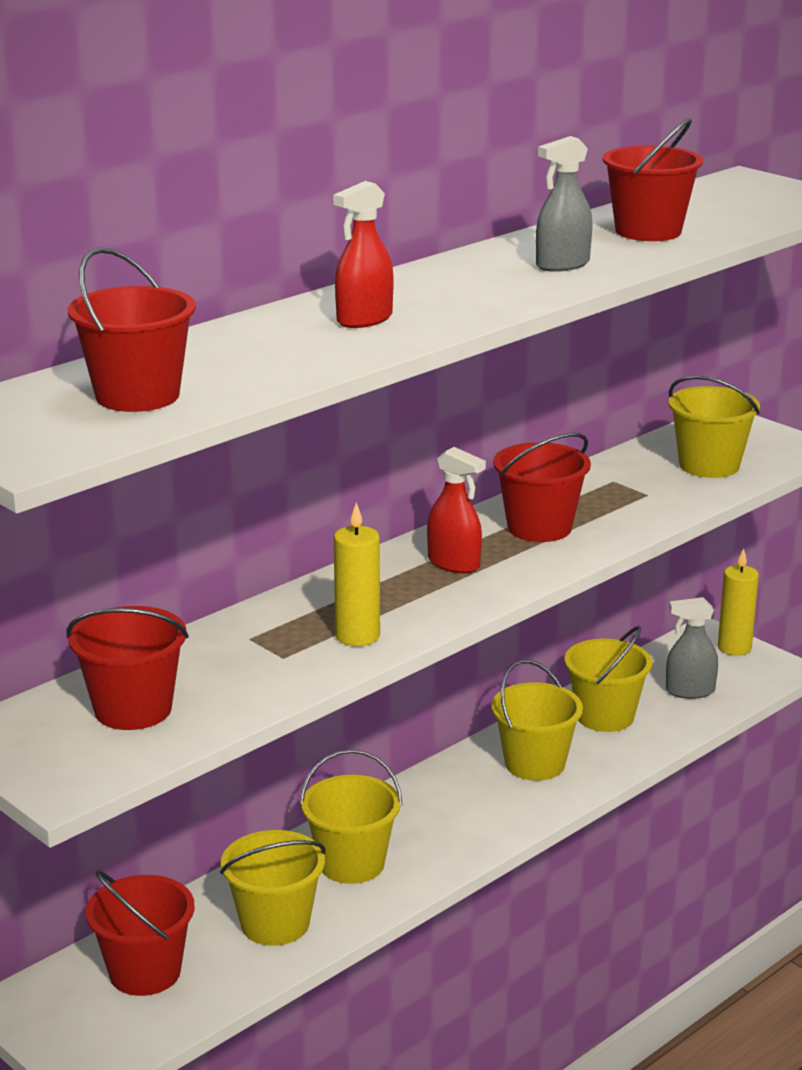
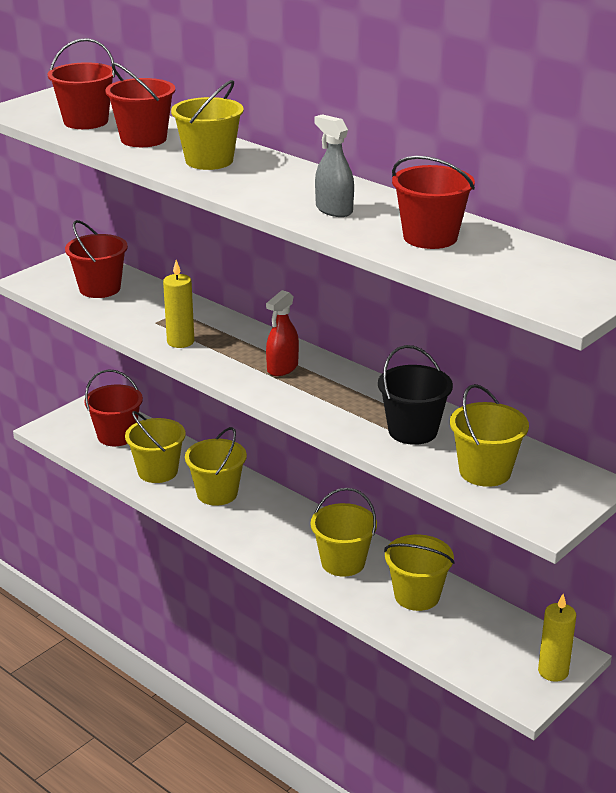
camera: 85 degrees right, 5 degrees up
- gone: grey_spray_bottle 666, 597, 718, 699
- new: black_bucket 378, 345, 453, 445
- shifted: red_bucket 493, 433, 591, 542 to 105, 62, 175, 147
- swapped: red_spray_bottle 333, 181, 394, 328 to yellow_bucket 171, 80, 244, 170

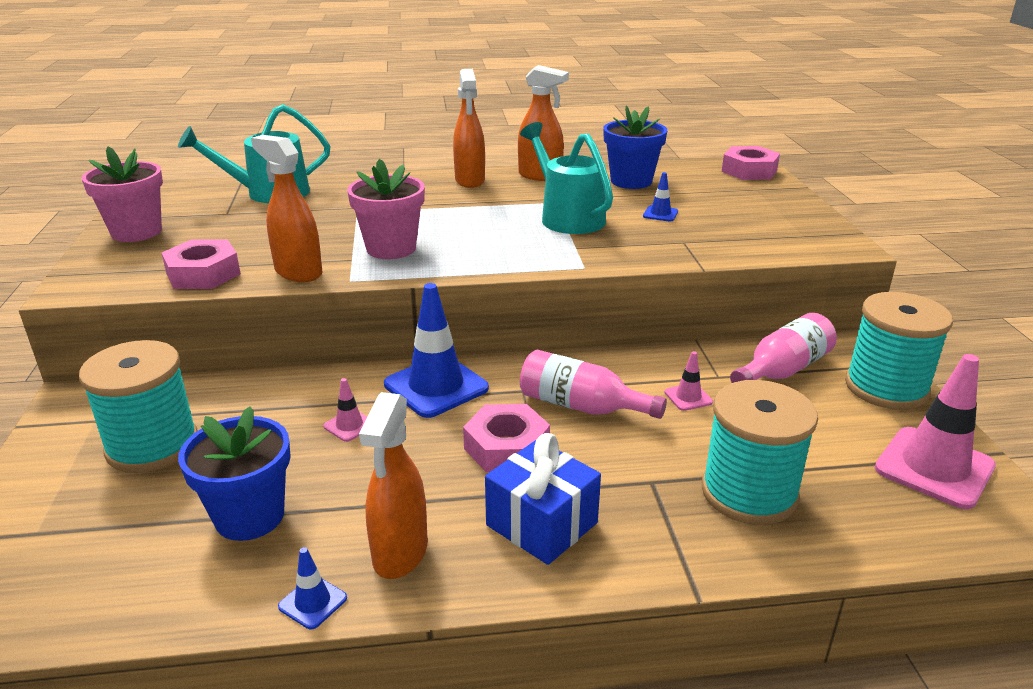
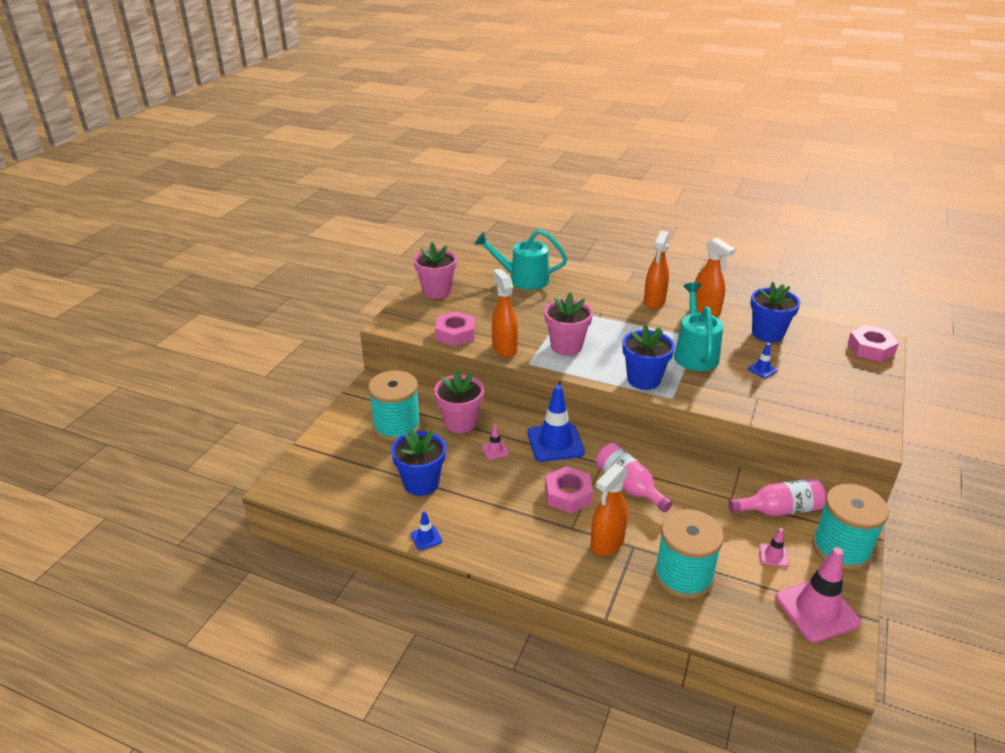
camera: 30 degrees right, 5 degrees up
- gone: blue_gift 485, 433, 601, 565
- new: pink_flower_pot 434, 370, 484, 433
- new: blue_flower_pot 623, 325, 675, 390
- shifted: orange_spray_bottle 359, 392, 428, 579 to 590, 463, 628, 556
- shifted: pink_traffic_cone 664, 351, 713, 411 to 759, 528, 789, 567

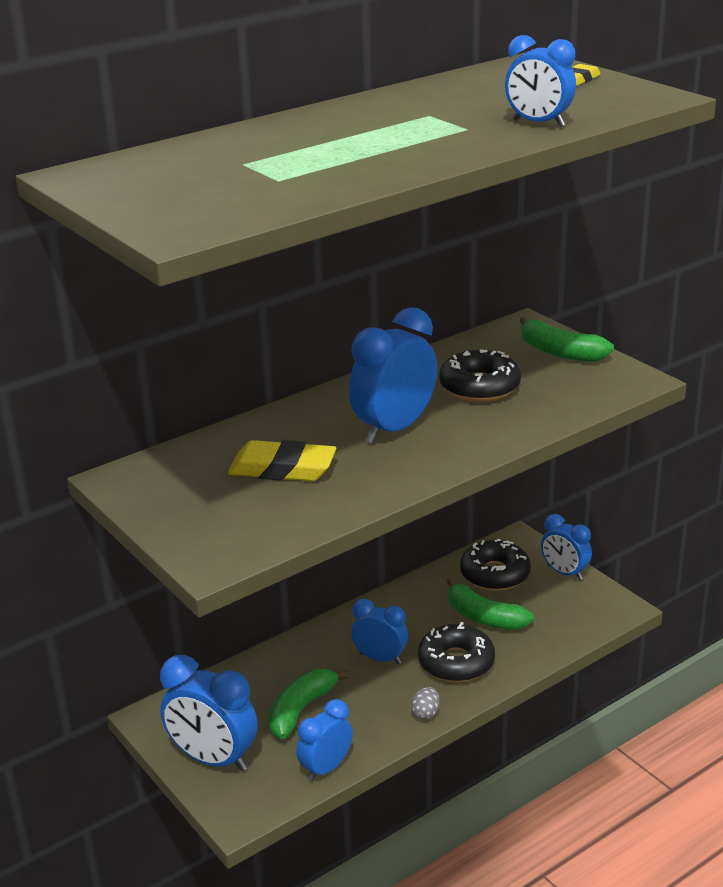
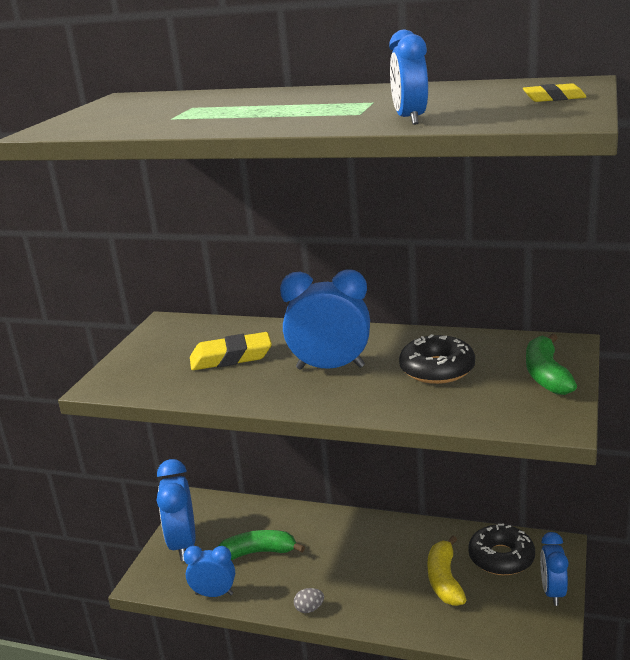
camera: 55 degrees right, 5 degrees down
- gone: blue_clock 351, 599, 408, 664
- gone: black_donut 418, 622, 495, 682
- repainted: green_banana 447, 578, 534, 630 to yellow_banana 427, 536, 466, 606
- rotated: yellow_eraser 228, 440, 336, 481 = 190, 332, 272, 370 75 degrees counterclockwise

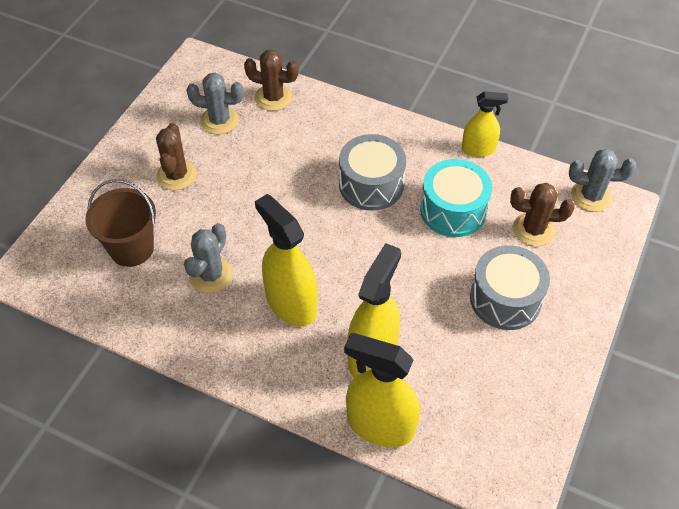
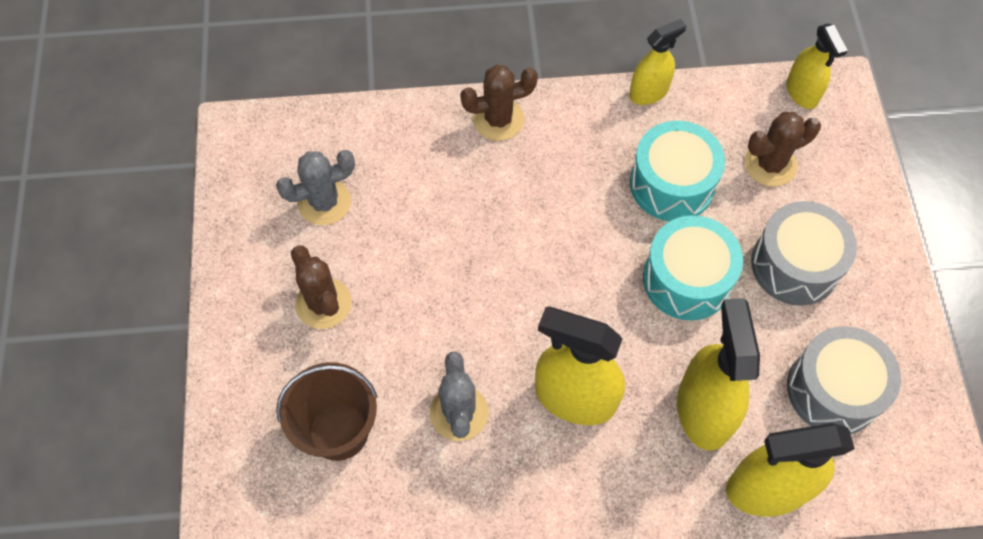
camera: 30 degrees left, 10 degrees up
- new: turquoise_drum 643, 215, 743, 320
- shifted: brown_cactus 244, 50, 299, 111 to 460, 65, 538, 141
- shifted: grey_drum 339, 134, 406, 211 to 787, 326, 901, 434
- swapped: grey_cactus 569, 149, 636, 212 to yellow_spray_bottle 786, 24, 848, 109

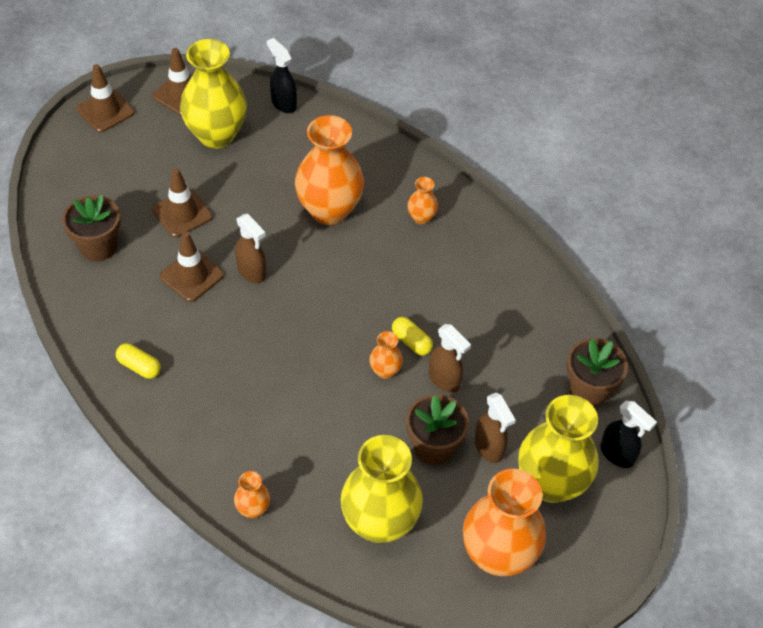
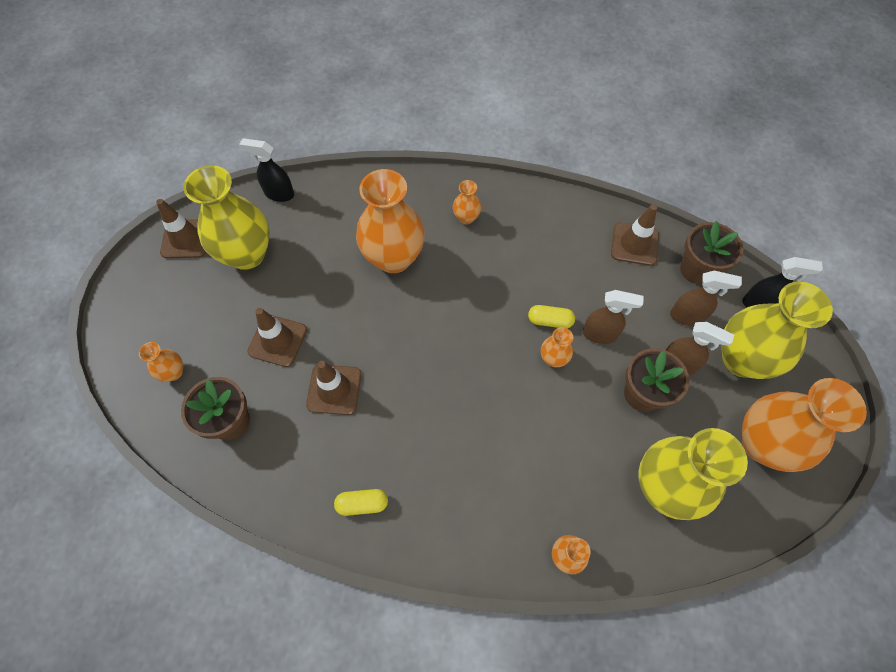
camera: 35 degrees left, 10 degrees up
- new: orange_vase 139, 342, 183, 382
- shifted: brown_traffic_cone 76, 64, 134, 133 to 611, 204, 659, 266
- shifted: brown_spray_bottle 235, 214, 266, 283 to 670, 271, 742, 326

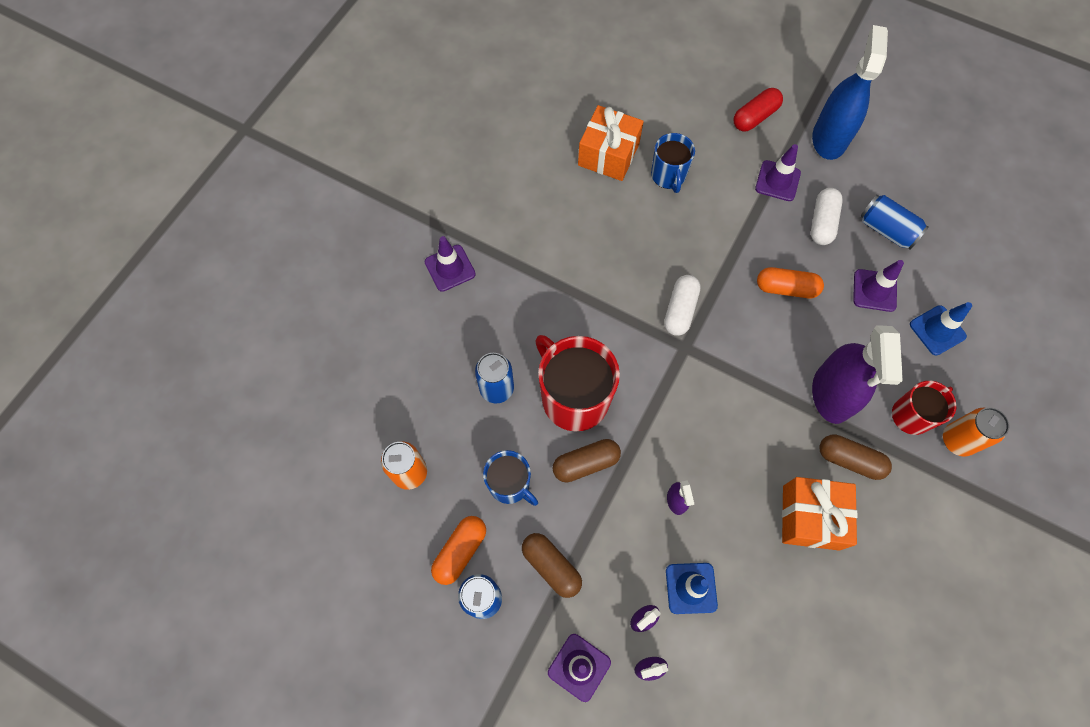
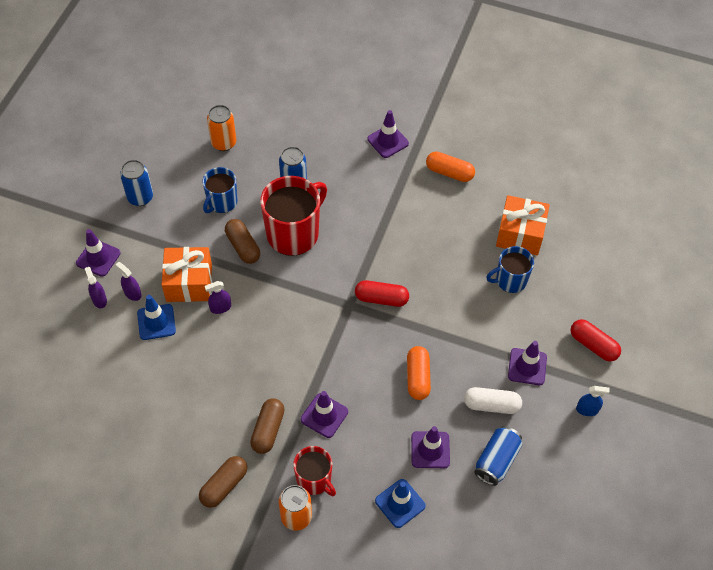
camera: 80 degrees right, 10 degrees down
- shifted: orange_capsule 431, 516, 486, 585 to 426, 151, 475, 182
- shifted: brown_capsule 522, 533, 582, 598 to 199, 456, 247, 508
- shifted: orange_gift 782, 477, 857, 551 to 162, 247, 212, 302
- swapped: purple_spray_bottle 812, 325, 903, 424 to purple_traffic_cone 301, 391, 348, 438
- repainted: white_capsule 664, 275, 701, 336 to red_capsule 355, 280, 409, 307
- scaled: blue_spray_bottle 812, 25, 888, 160 = 576, 386, 610, 416 x0.42

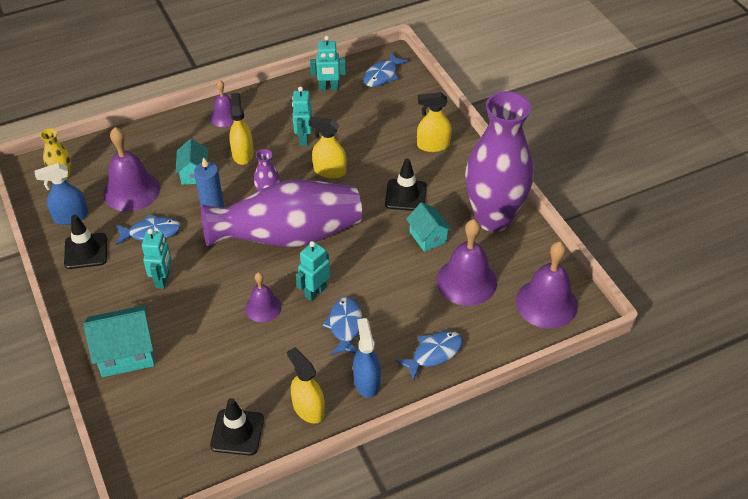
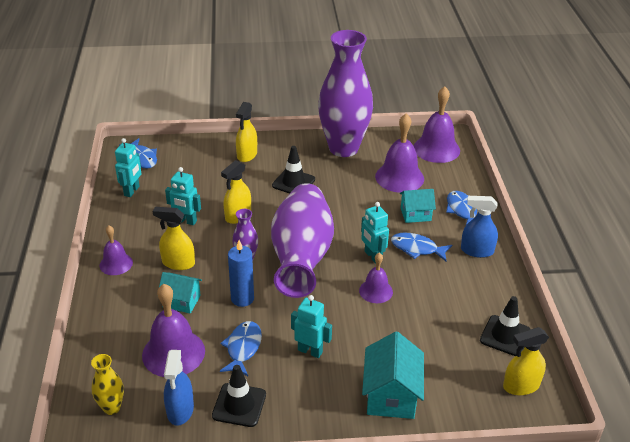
camera: 70 degrees left, 10 degrees down
- shifted: yellow_spray_bottle 287, 347, 325, 423 to 503, 327, 549, 395
- shifted: turquoise_house 406, 202, 452, 252 to 400, 189, 436, 223

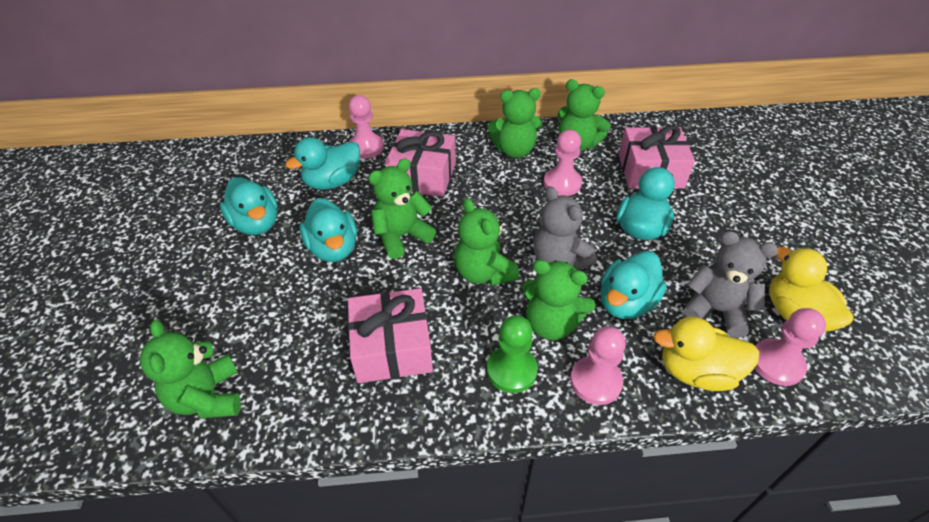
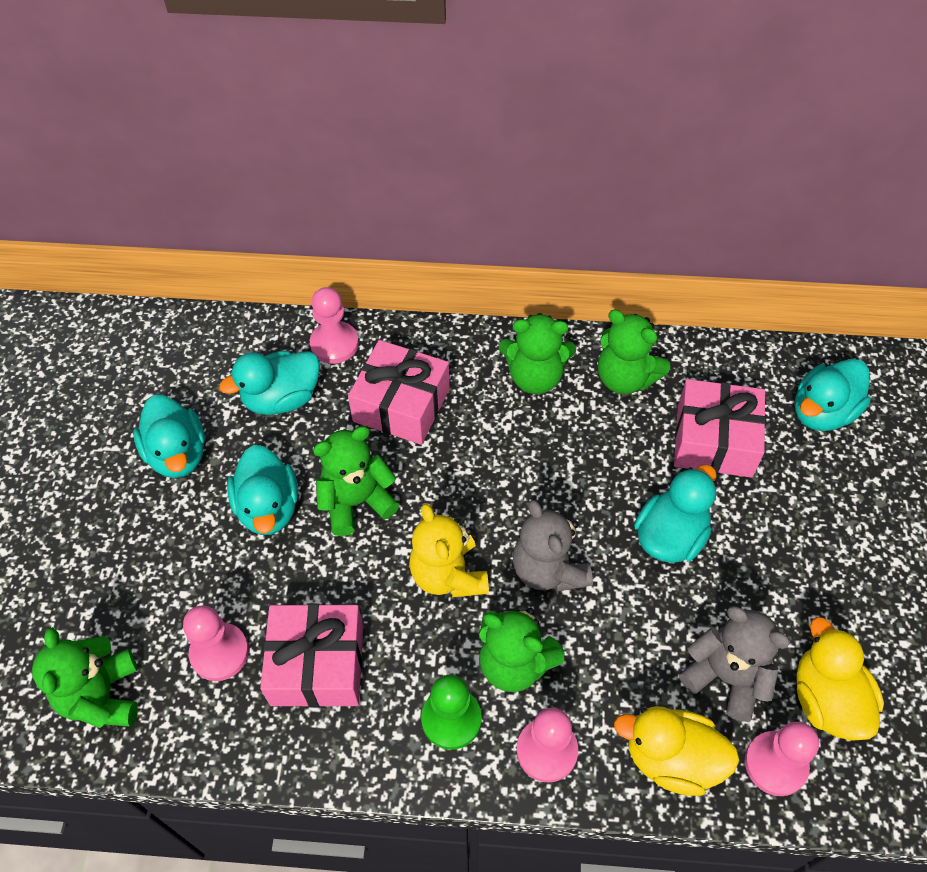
camera: 10 degrees right, 10 degrees up
- shifted: pink_pawn 544, 130, 582, 196 to 183, 605, 249, 681
- shifted: turquoise_duck 600, 251, 667, 319 to 795, 359, 871, 431
- repainted: green_teddy_bear 454, 198, 519, 286 to yellow_teddy_bear 409, 504, 489, 597

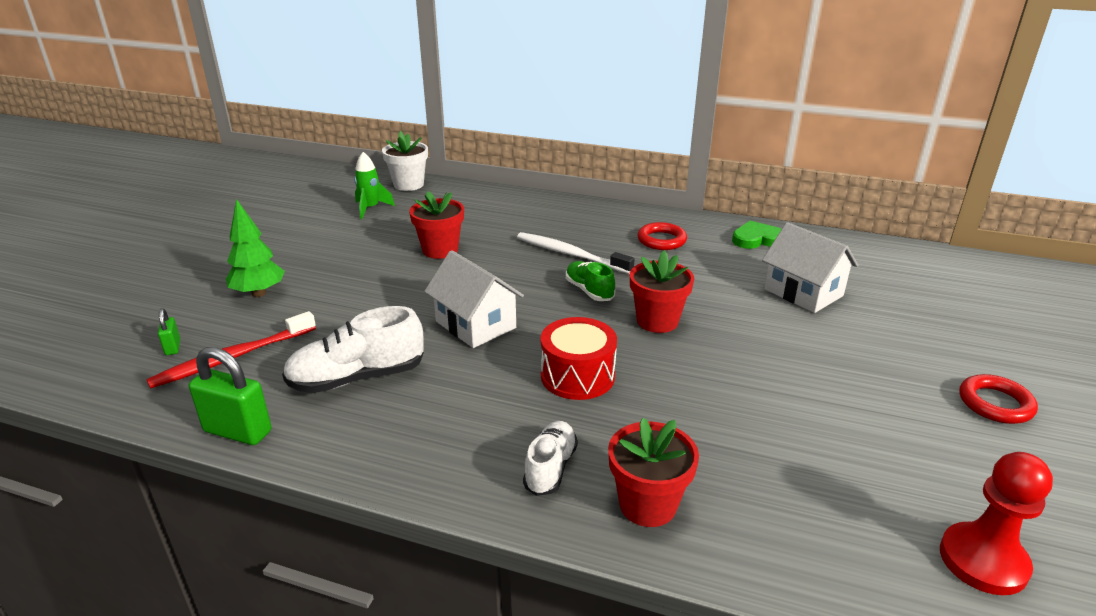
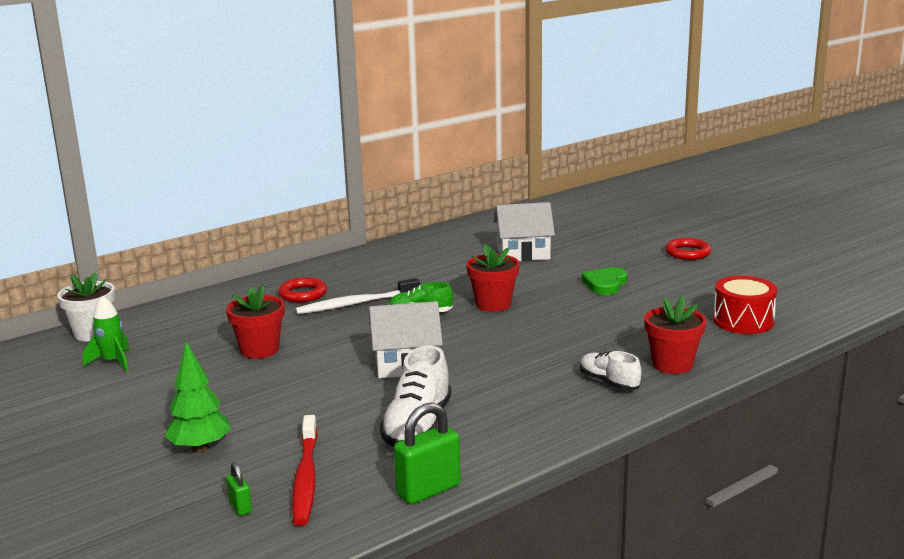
camera: 55 degrees left, 10 degrees down
- gone: red_pawn 940, 452, 1053, 595
- shifted: red_drum 541, 317, 617, 400 to 713, 276, 777, 334
- shifted: red_ring 637, 222, 687, 250 to 278, 277, 327, 302
- shifted: green_heart 732, 221, 782, 249 to 582, 267, 627, 295
- rotated: green_padlock 158, 308, 180, 355 = 226, 462, 252, 516 45 degrees clockwise

